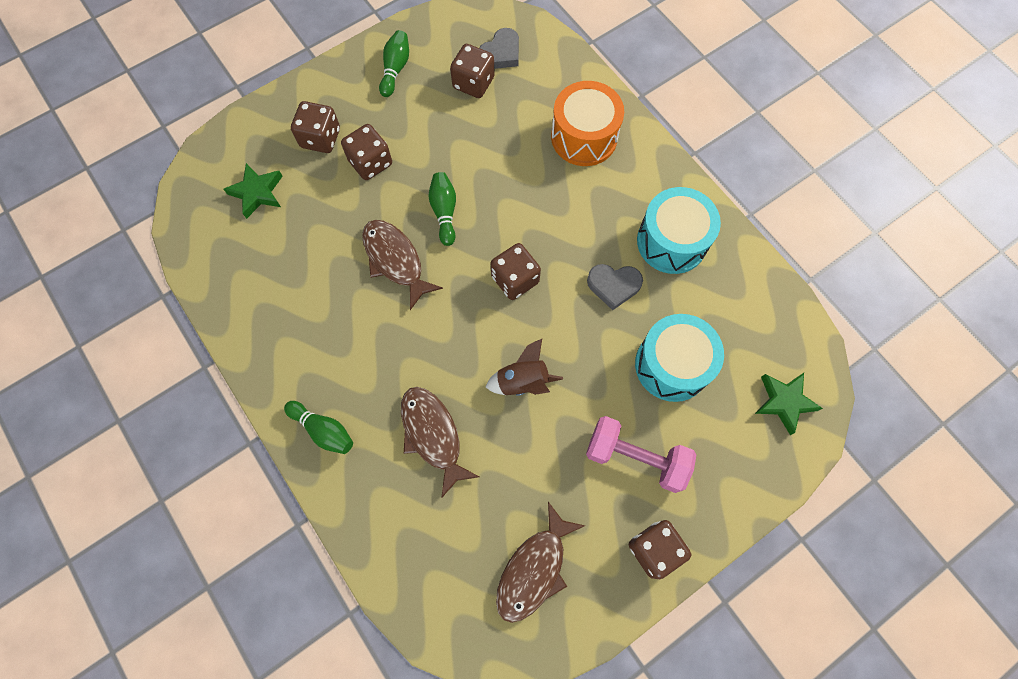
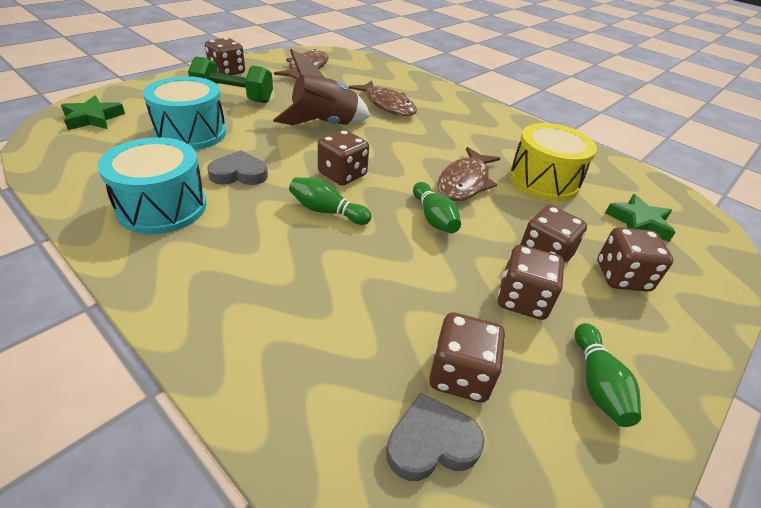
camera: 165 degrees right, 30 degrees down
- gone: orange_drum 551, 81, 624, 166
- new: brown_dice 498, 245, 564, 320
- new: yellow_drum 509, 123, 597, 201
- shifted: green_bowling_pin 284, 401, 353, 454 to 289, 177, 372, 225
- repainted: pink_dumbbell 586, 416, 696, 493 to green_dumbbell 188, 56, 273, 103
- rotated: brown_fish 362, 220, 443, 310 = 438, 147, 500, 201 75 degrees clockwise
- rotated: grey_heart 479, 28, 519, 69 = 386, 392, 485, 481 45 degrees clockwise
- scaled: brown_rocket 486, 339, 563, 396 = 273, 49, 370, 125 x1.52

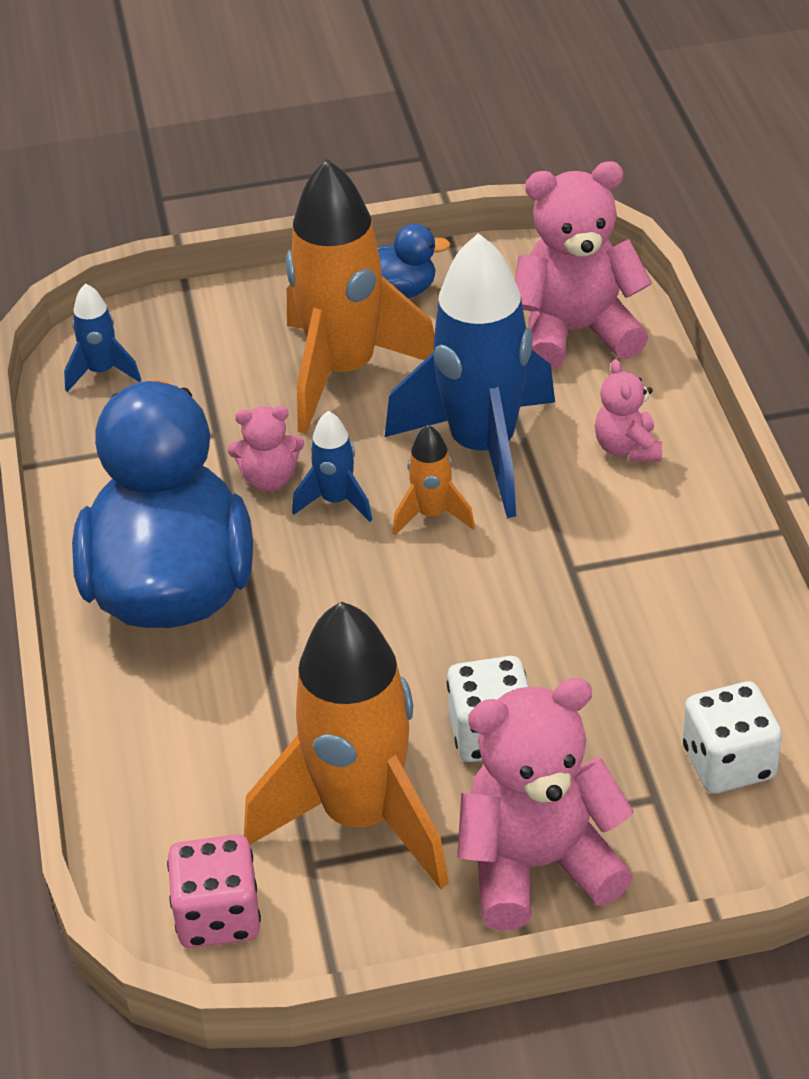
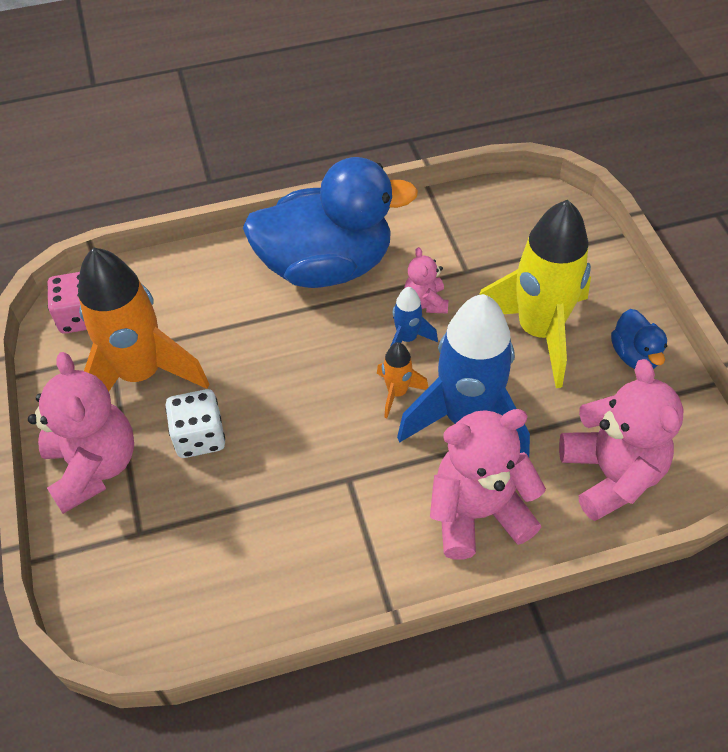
camera: 85 degrees right, 10 degrees up
- gone: blue_rocket 64, 283, 141, 392
- gone: white_dice 682, 681, 782, 794
- repainted: orange_rocket 286, 159, 435, 434 to yellow_rocket 479, 200, 591, 388
- scaled: pink_teddy_bear 595, 359, 662, 462 = 430, 409, 546, 560 x1.95

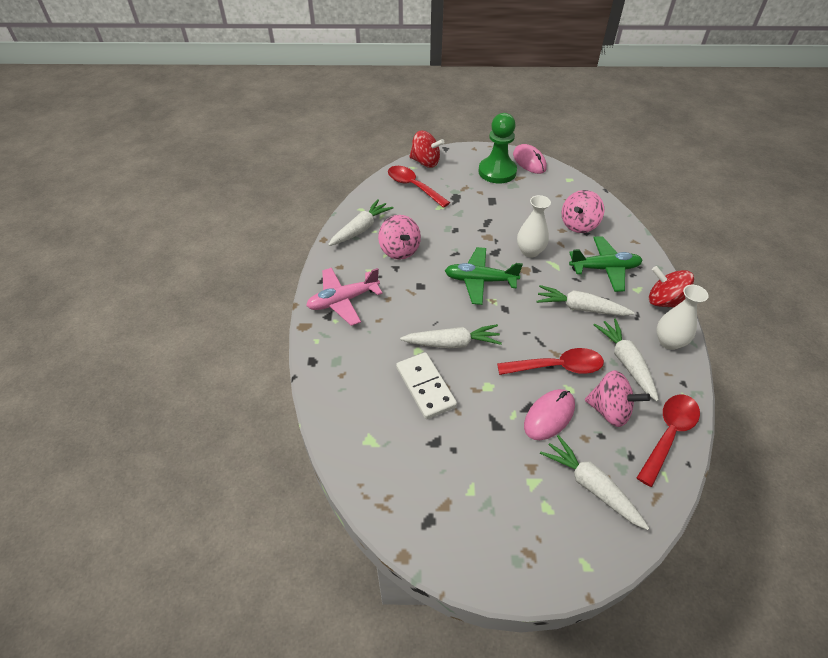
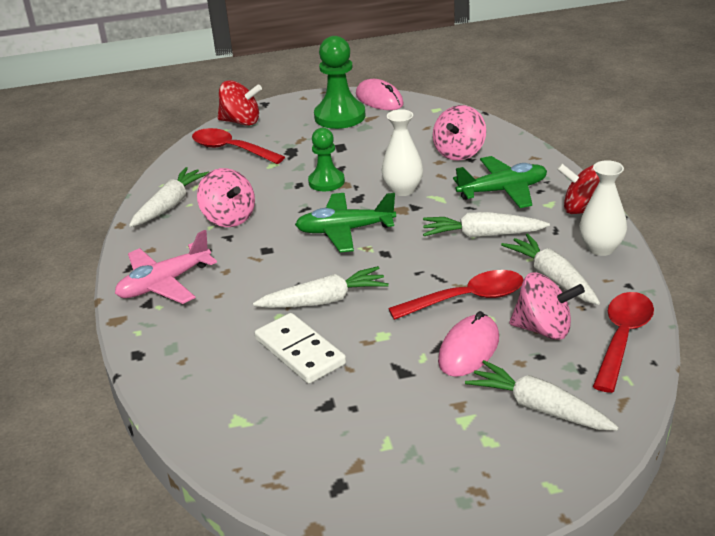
camera: 10 degrees left, 15 degrees down
- new: green_pawn 308, 128, 345, 191

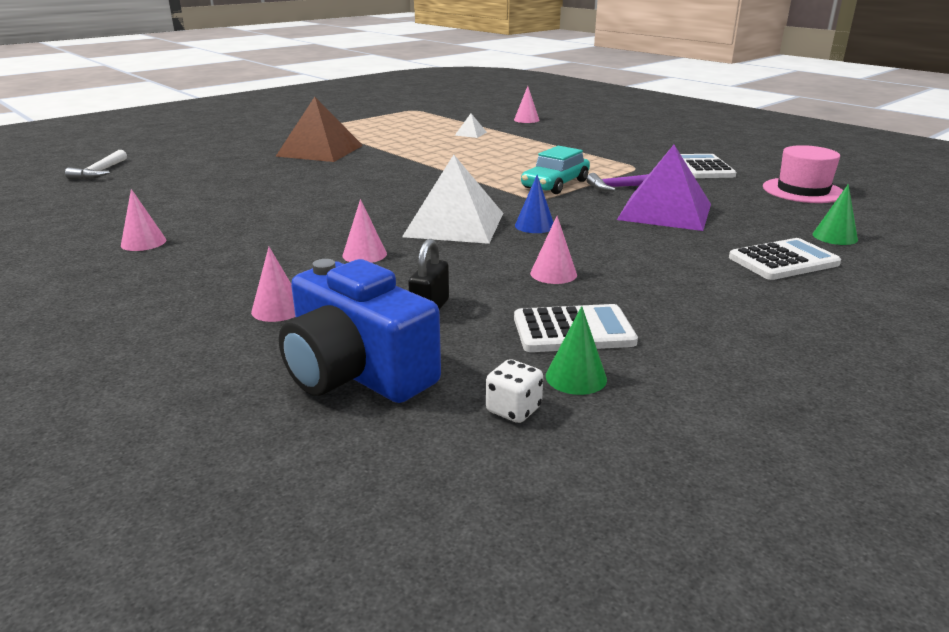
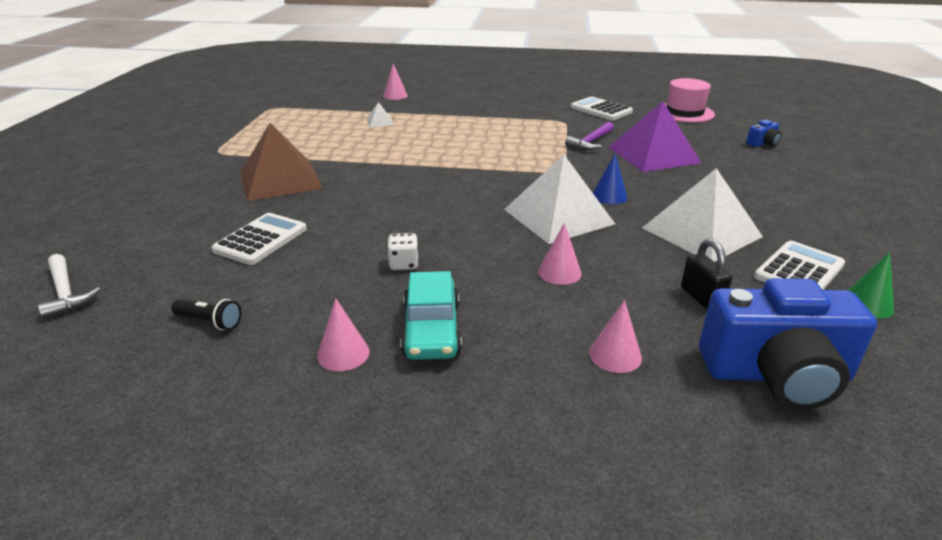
camera: 40 degrees left, 5 degrees up
- new: black_flashlight 171, 299, 241, 330
- shifted: white_dice 486, 359, 543, 423 to 387, 233, 419, 270
- shifted: turquoise_car 521, 146, 590, 194 to 401, 271, 462, 360
- shifted: white_calculator 729, 238, 841, 280 to 212, 213, 307, 265
- swapped: pink_cone 530, 216, 577, 284 to white_pyramid 642, 168, 763, 262
- swapped: green_cone 813, 184, 858, 245 to blue_camera 746, 120, 782, 147

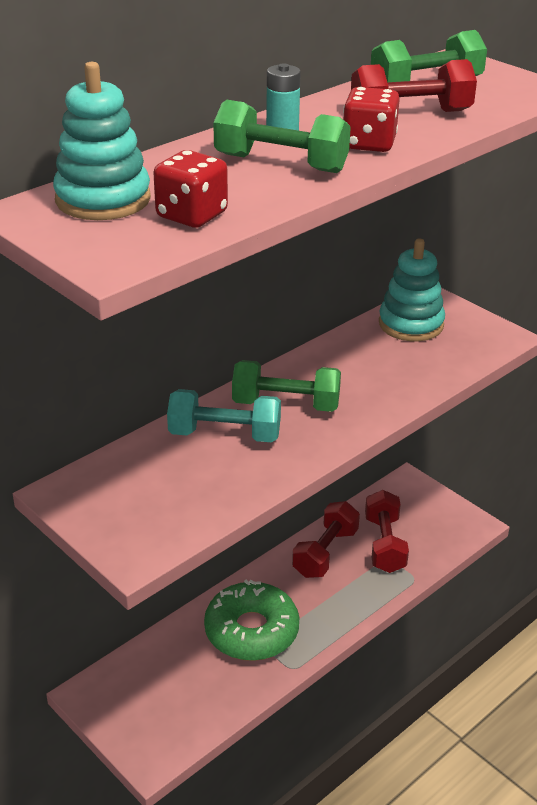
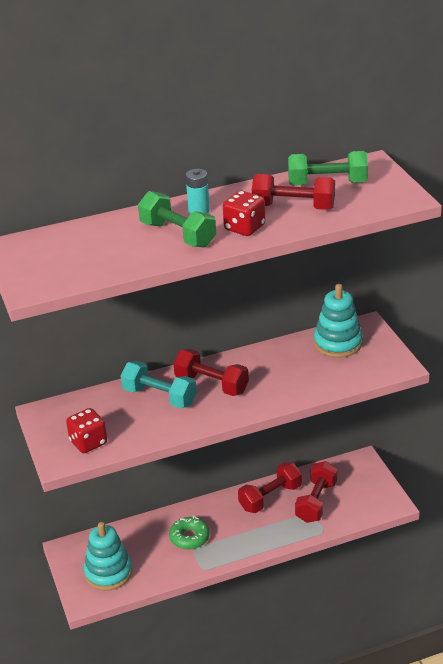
camera: 25 degrees right, 0 degrees up
- shifted: turquoise_stacking_toy 53, 62, 151, 220 to 84, 522, 132, 591
- shifted: red_dice 153, 150, 228, 228 to 66, 408, 107, 453
- repainted: green_dumbbell 232, 360, 341, 412 to red_dumbbell 173, 349, 249, 396
- scaled: green_donut 204, 579, 299, 661 = 169, 516, 210, 550 x0.60

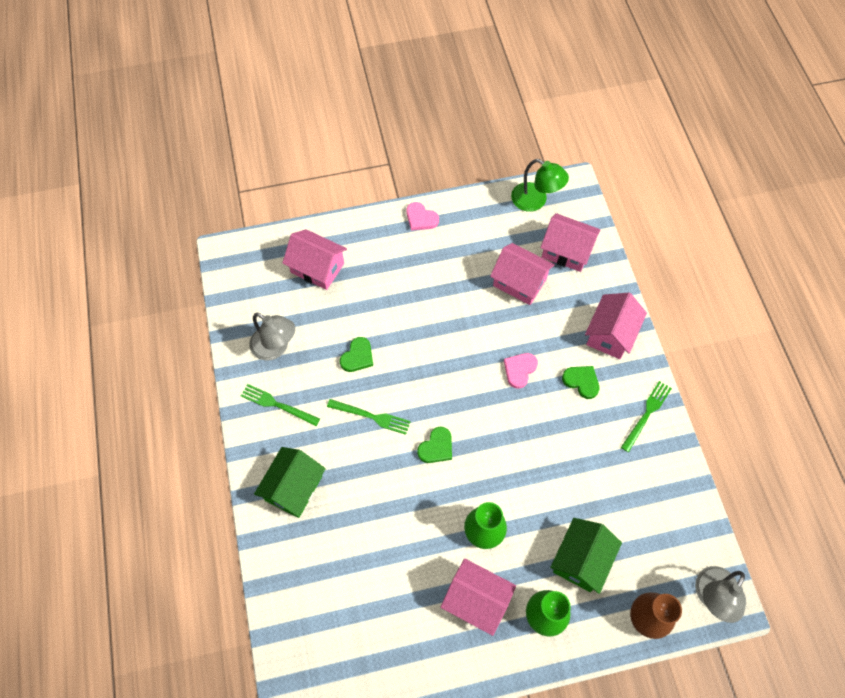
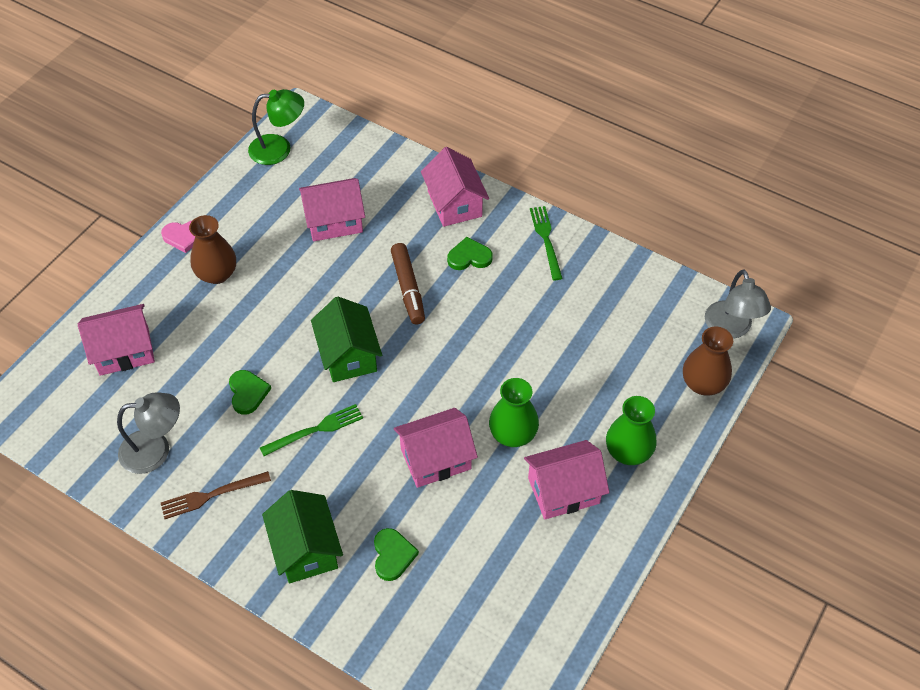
camera: 45 degrees left, 10 degrees down
- new: brown_vase 189, 215, 236, 284
- shifted: green_heart 417, 427, 452, 463 to 374, 528, 419, 581
- shifted: pink_house 540, 213, 601, 272 to 394, 408, 478, 488
- shifted: green_house 550, 518, 622, 594 to 311, 296, 382, 382
- swapped: pink_heart 504, 353, 538, 388 to brown_marker 391, 243, 425, 324
- repainted: green_fork 241, 384, 320, 426 to brown_fork 161, 471, 271, 519

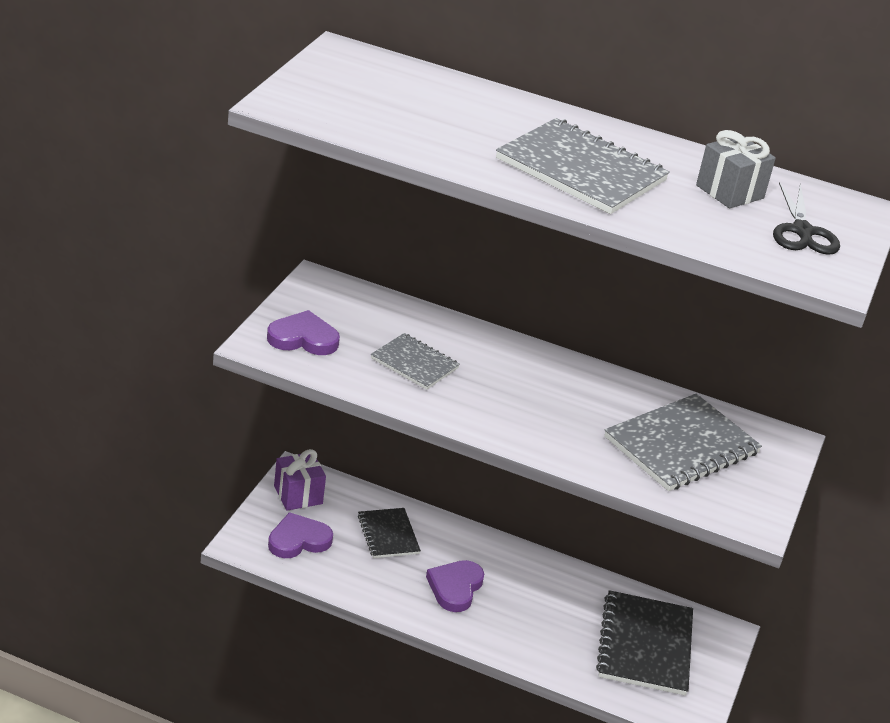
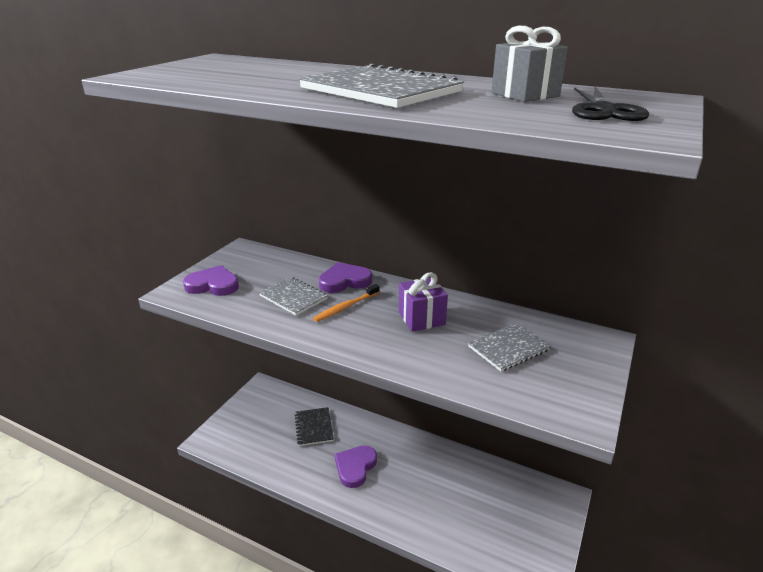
camera: 10 degrees right, 5 degrees down
- gone: black_notebook 596, 590, 693, 696
- new: orange_toothbrush 313, 284, 380, 322
- shifted: purple_heart 268, 512, 333, 558 to 319, 262, 372, 293
- shifted: purple_gift 274, 449, 326, 511 to 399, 272, 448, 332
- scaled: grey_notebook 604, 394, 762, 491 = 468, 323, 550, 372 x0.58

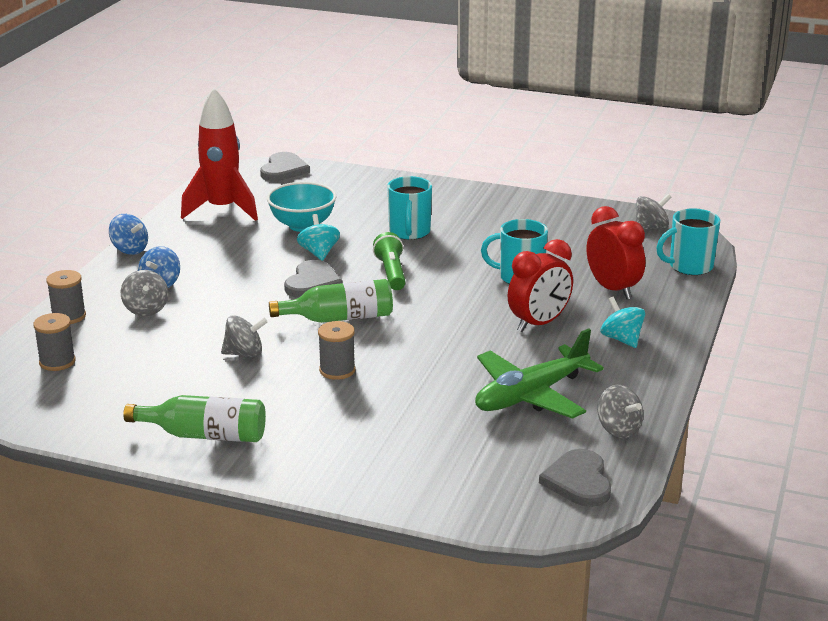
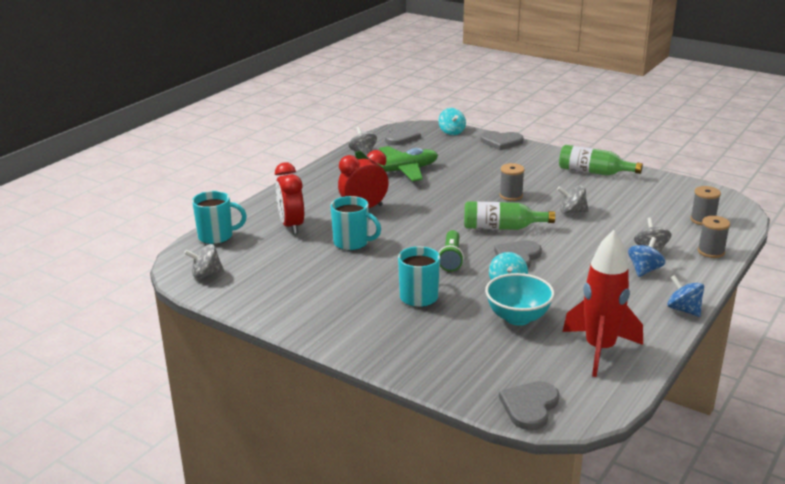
camera: 165 degrees left, 0 degrees up
- new: grey_heart 480, 131, 523, 150
- shifted: turquoise_spinning_top 600, 297, 645, 348 to 438, 108, 466, 135

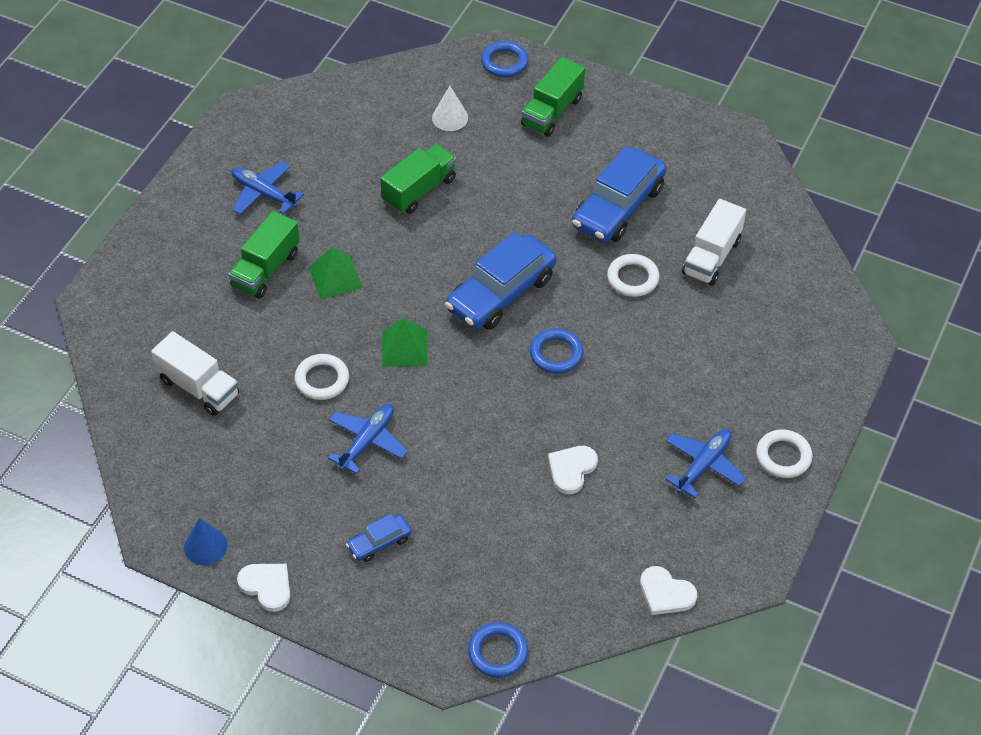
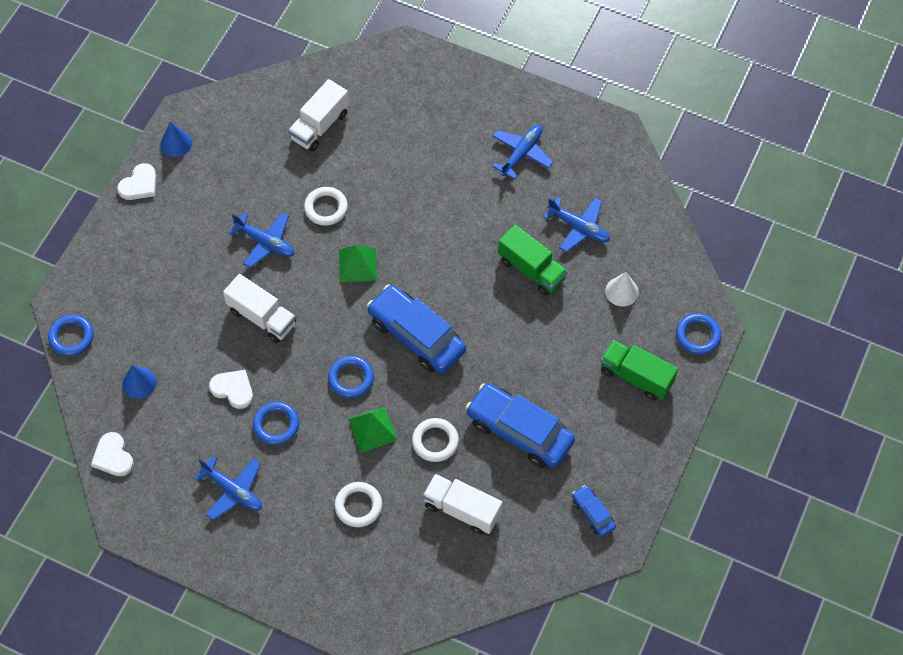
camera: 90 degrees right, 10 degrees up
- gone: green_truck 228, 211, 300, 299
- new: blue_cone 122, 365, 157, 399
- new: white_truck 223, 274, 296, 343
- new: blue_ring 253, 402, 299, 445
- new: blue_plane 543, 197, 610, 252
- shifted: green_pyramid 308, 247, 363, 299 to 348, 407, 398, 453
- shifted: blue_car 346, 514, 412, 562 to 572, 485, 616, 537
- shifted: white_ring 756, 429, 812, 478 to 335, 482, 382, 527
- rotated: white_heart 640, 566, 697, 615 = 91, 432, 134, 476 60 degrees counterclockwise

